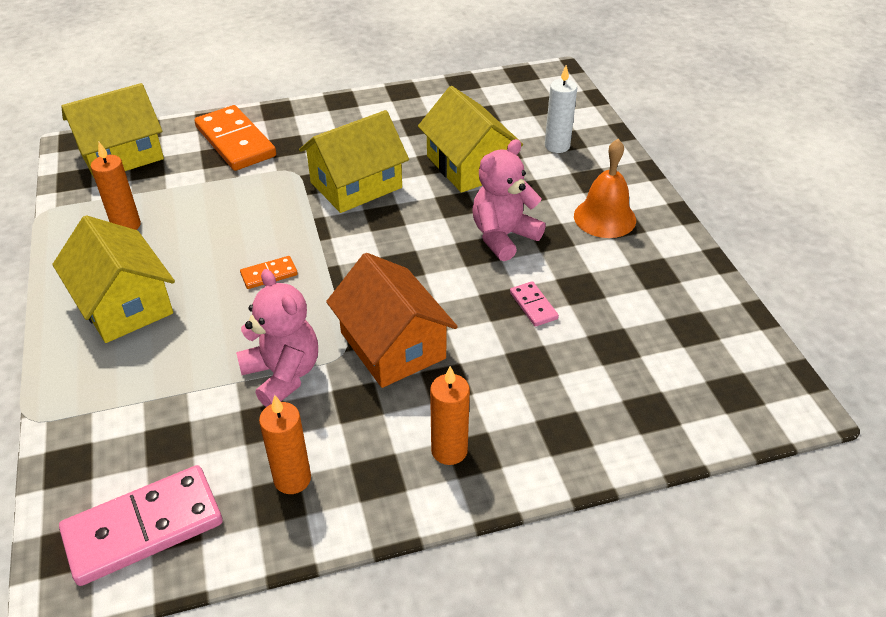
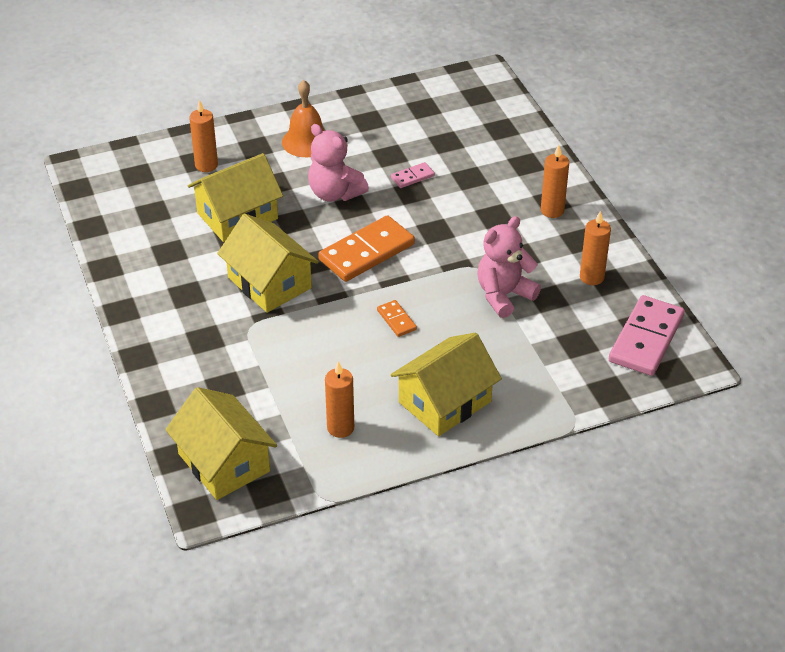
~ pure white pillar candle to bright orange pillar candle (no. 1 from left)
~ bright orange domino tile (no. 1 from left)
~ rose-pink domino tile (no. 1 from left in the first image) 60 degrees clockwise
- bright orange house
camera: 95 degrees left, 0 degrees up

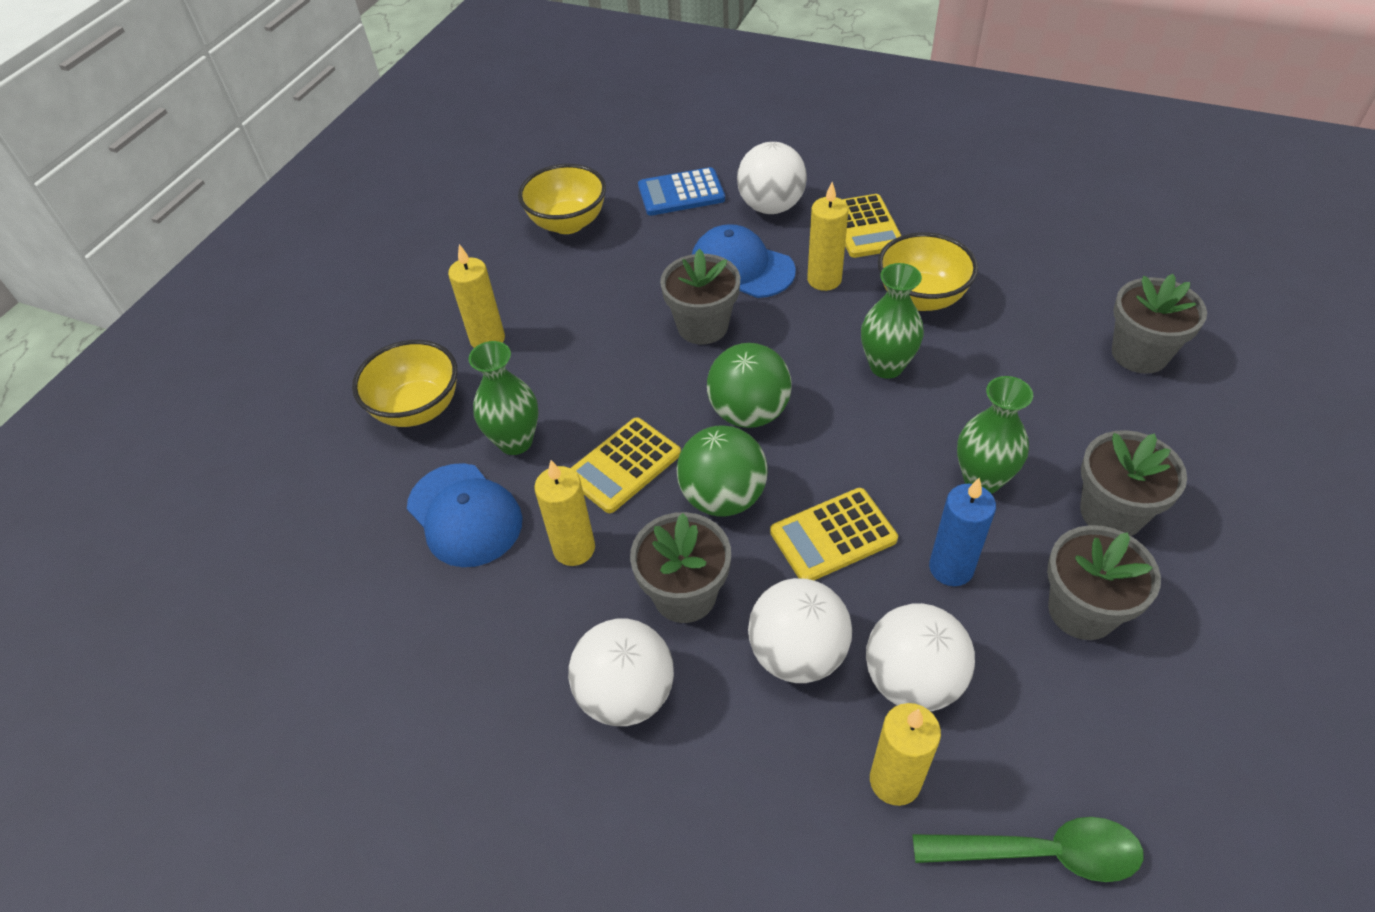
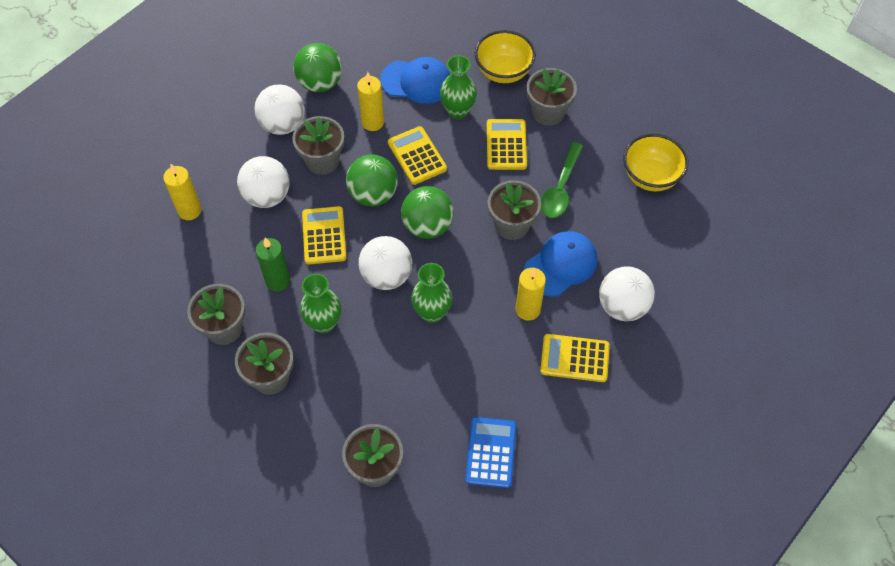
~ cobalt pillar candle to green pillar candle
+ green ball (no. 1 from left)
~ pure white ball (no. 4 from left in the first image) to pure white ball (no. 3 from left)
~ cobalt baseball cap (no. 1 from left) 150 degrees counterclockwise
~ cobalt adding machine
+ yellow adding machine (no. 3 from left)
~ yellow pillar candle (no. 1 from left) to gray potted plant (no. 6 from left)
~ green teaspoon
- yellow serving bowl (no. 3 from left)
camera: 105 degrees right, 10 degrees up

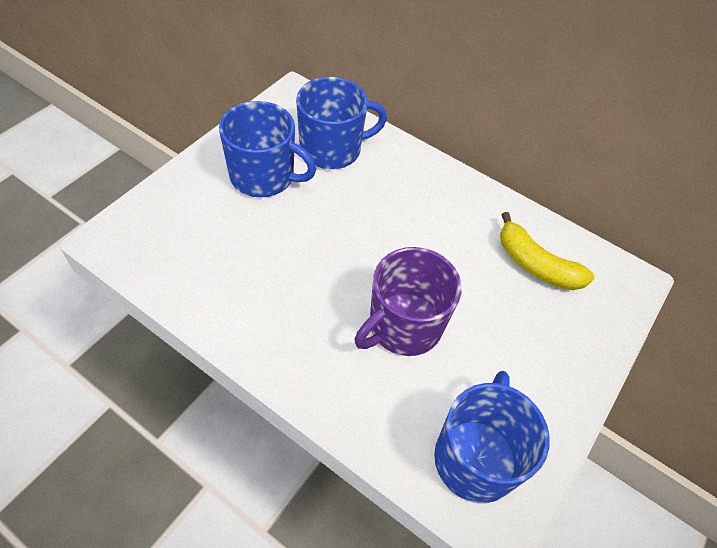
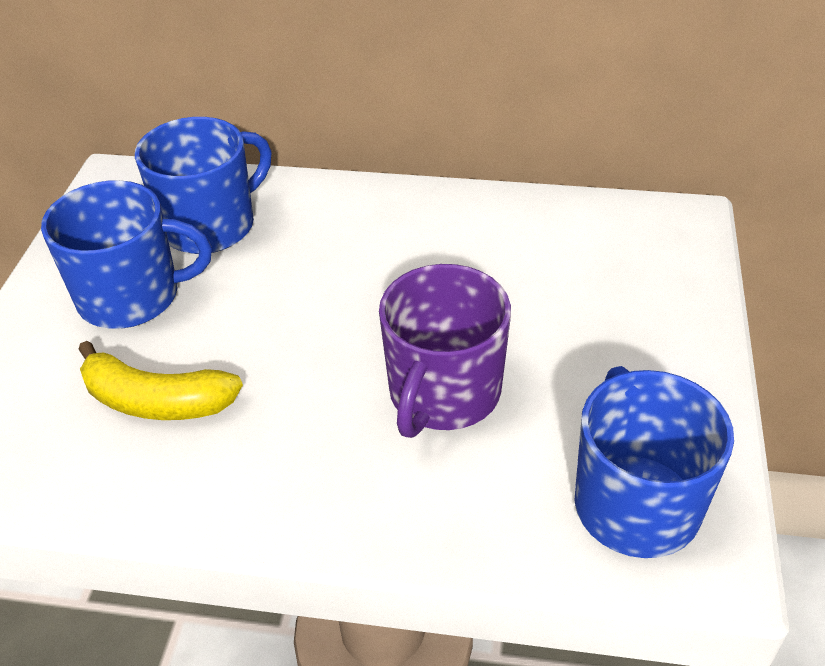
~ yellow toy banana
camera: 20 degrees left, 10 degrees down

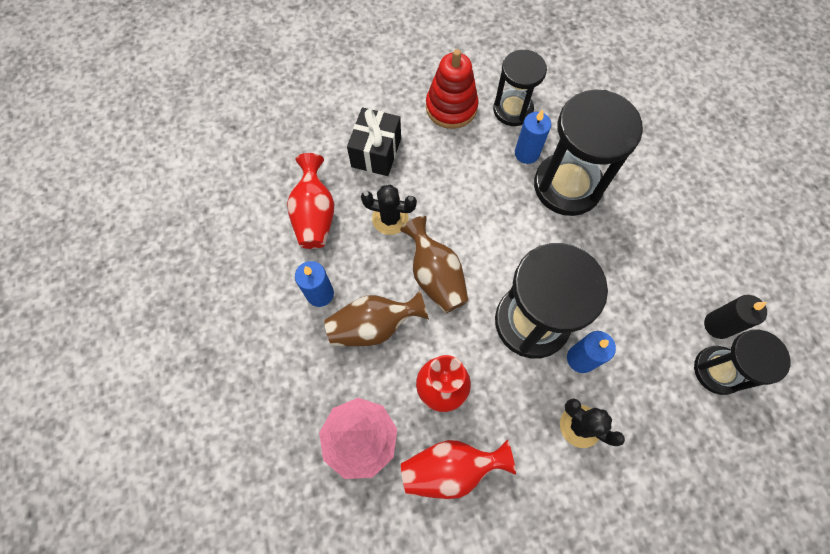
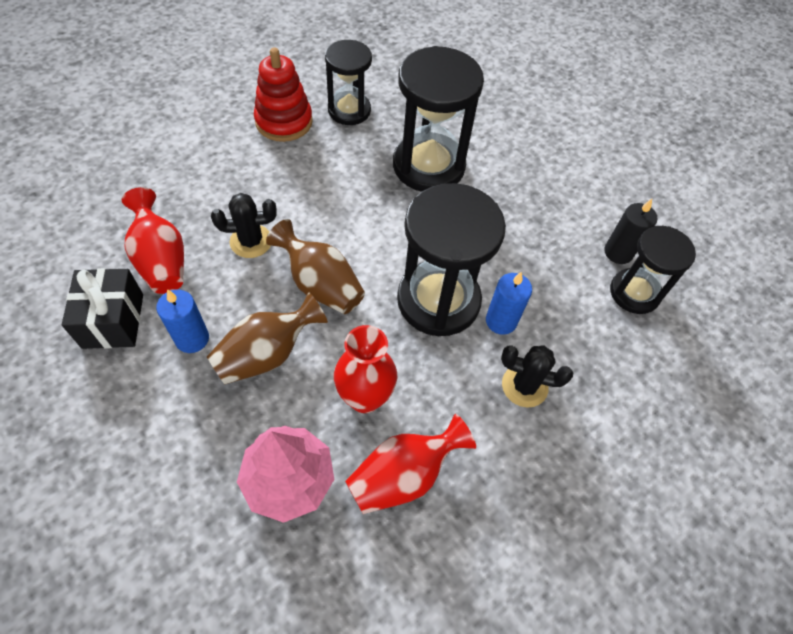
~ jet-black wrapped gift
- cobalt pillar candle (no. 2 from left)
camera: 25 degrees left, 10 degrees down

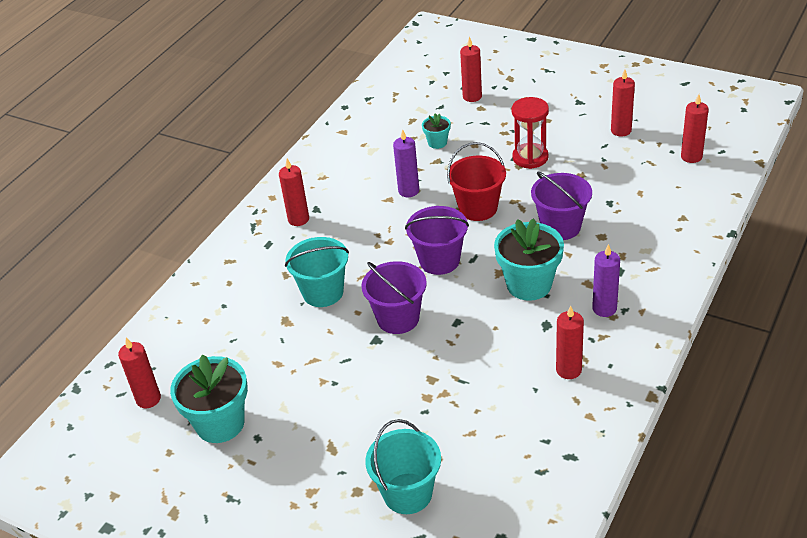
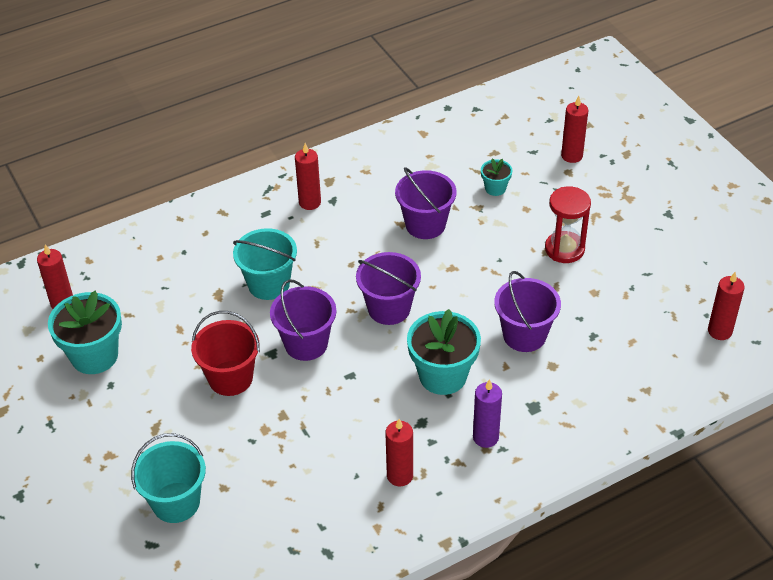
~ red pail
~ royal purple pillar candle (no. 1 from left) to royal purple pail (no. 3 from left)
- red pillar candle (no. 5 from left)
camera: 30 degrees right, 5 degrees up

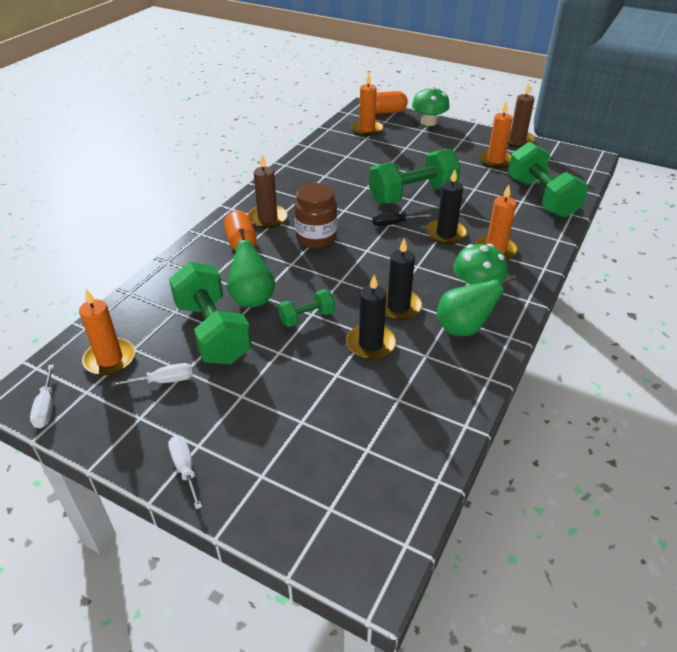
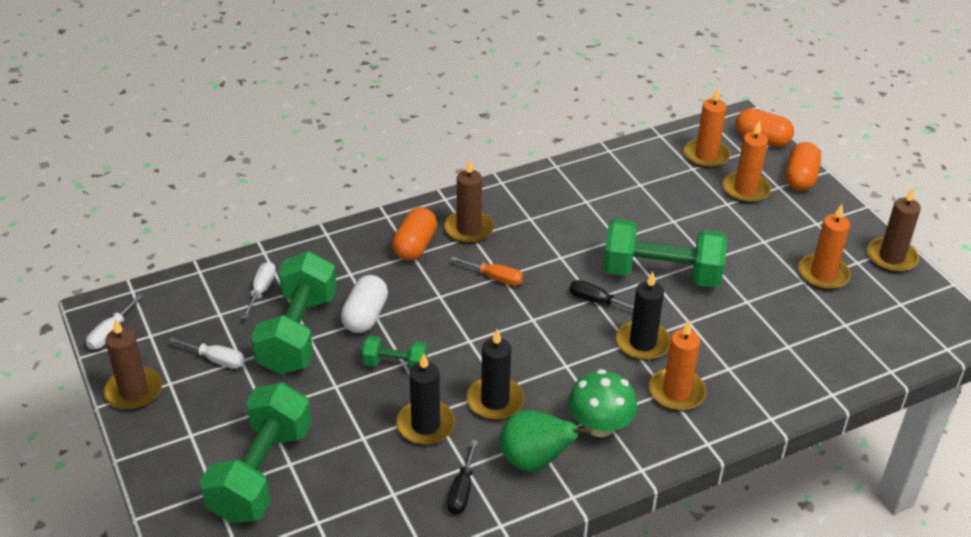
+ dark brown pillar candle (no. 1 from left)
~ green free weight (no. 4 from left in the first image) to green free weight (no. 1 from left)
~ pure white screwdriver (no. 3 from left)
~ green pear fruit (no. 1 from left) to pure white pill shape
+ jet-black screwdriver (no. 1 from left)
~ dark brown jam jar to bright orange screwdriver
~ bright orange pillar candle (no. 1 from left in the first image) to bright orange pillar candle (no. 3 from left)
~ green fungus (no. 1 from left) to bright orange pill shape (no. 3 from left)
camera: 35 degrees right, 0 degrees up

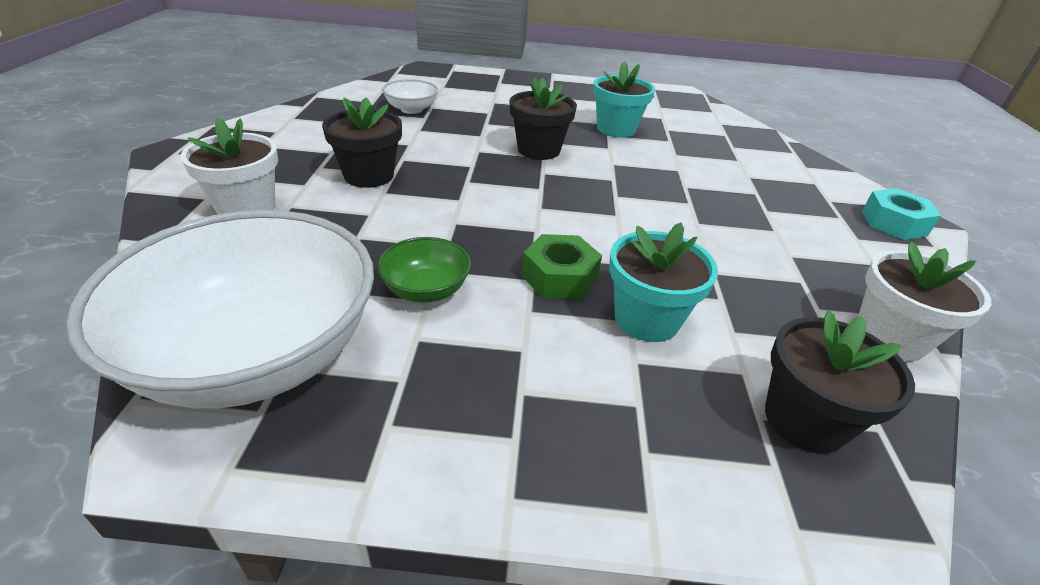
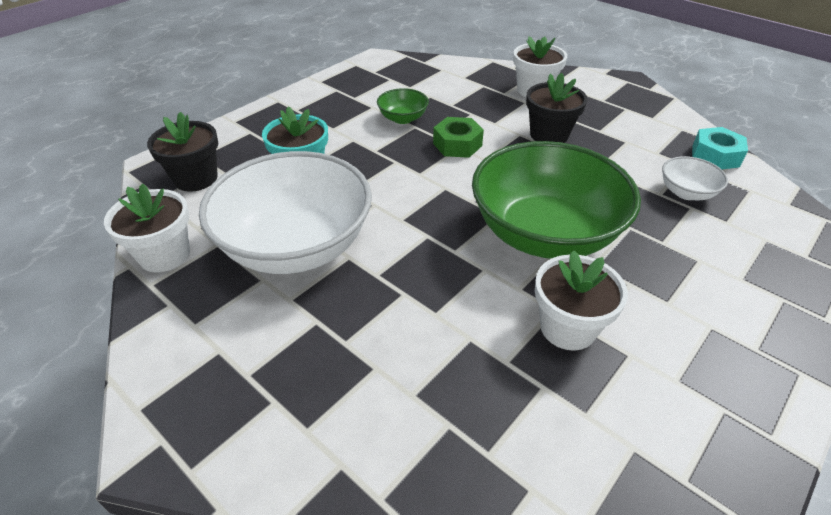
~ pure white serving bowl (no. 1 from left)
~ green nut
~ jet-black potted plant (no. 2 from left) to green serving bowl (no. 2 from left)
~ turquoise potted plant (no. 1 from left) to pure white potted plant (no. 3 from left)
~ turquoise nut
camera: 130 degrees right, 5 degrees up

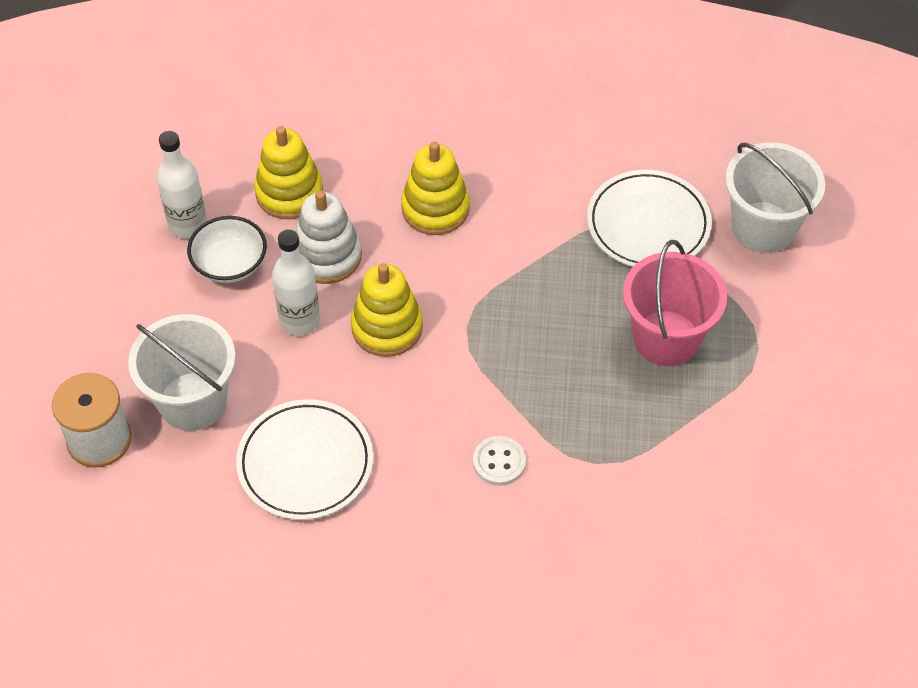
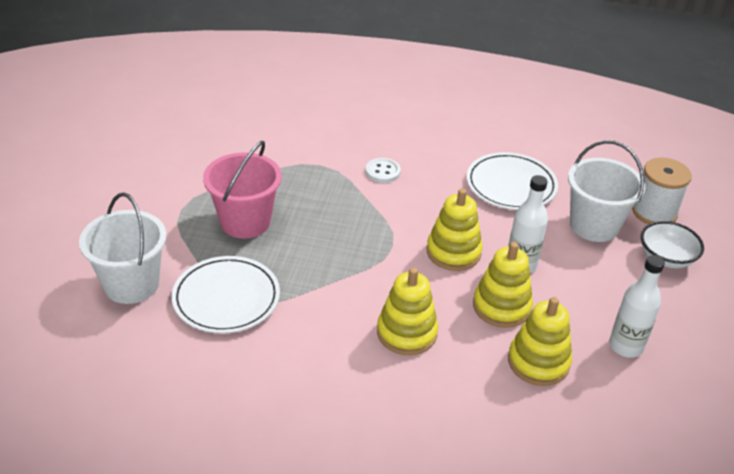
~ pure white stacking toy to yellow stacking toy (no. 3 from left)
~ pure white serving bowl
camera: 175 degrees left, 15 degrees down

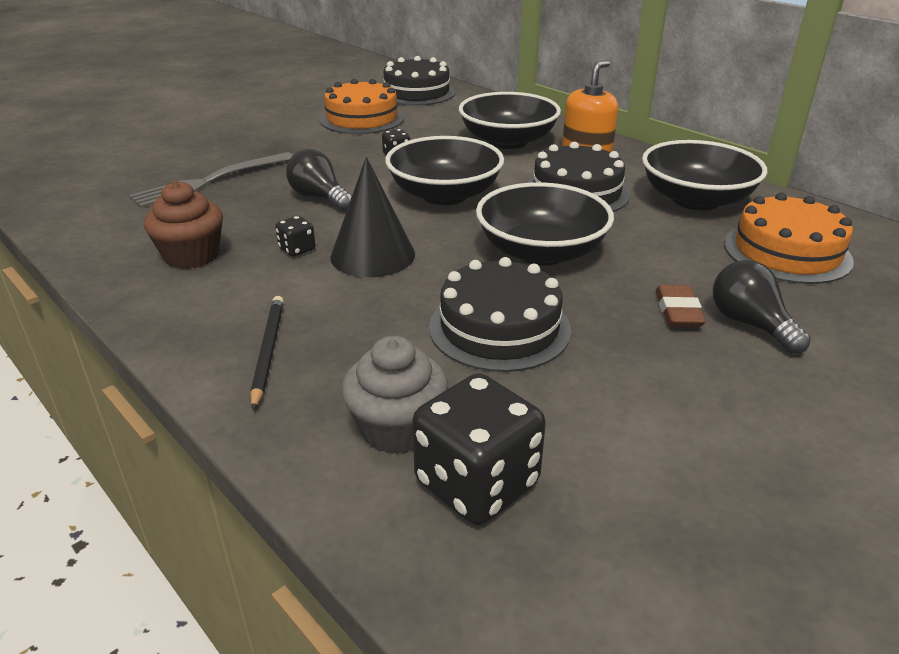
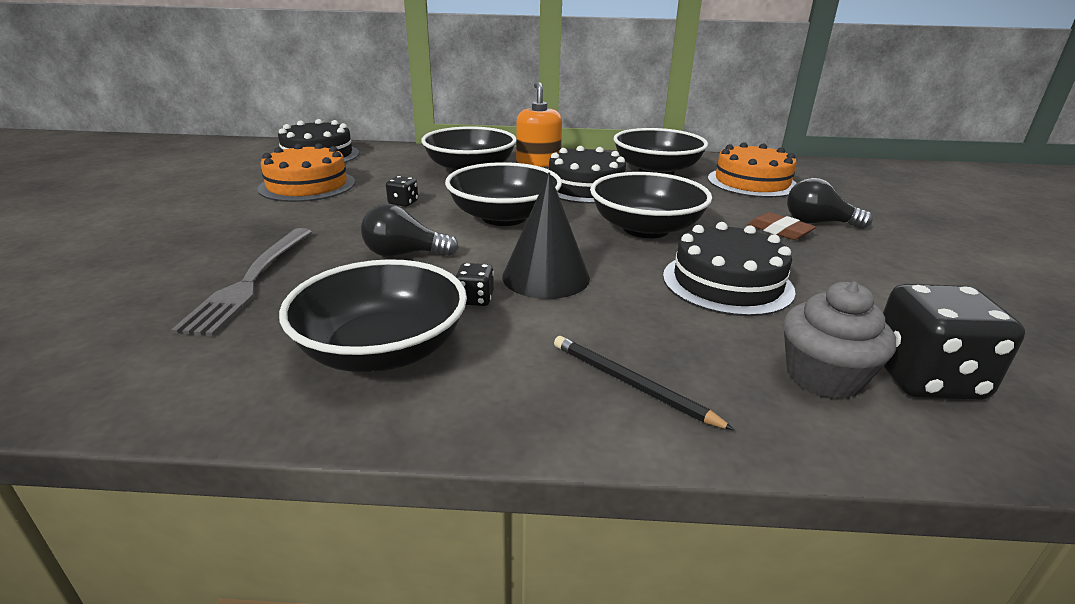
~ dark brown fairy cake to jet-black serving bowl (no. 1 from left)
camera: 45 degrees left, 5 degrees down

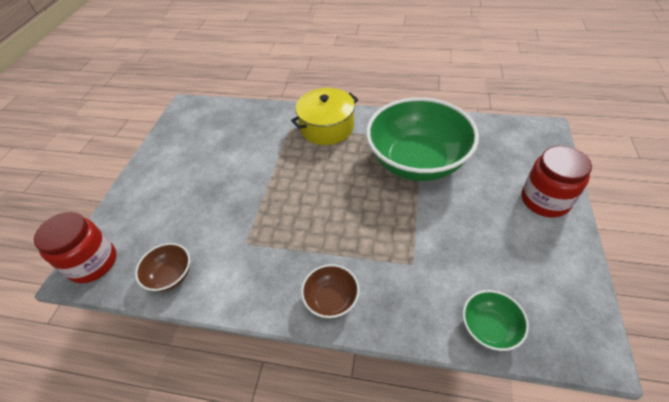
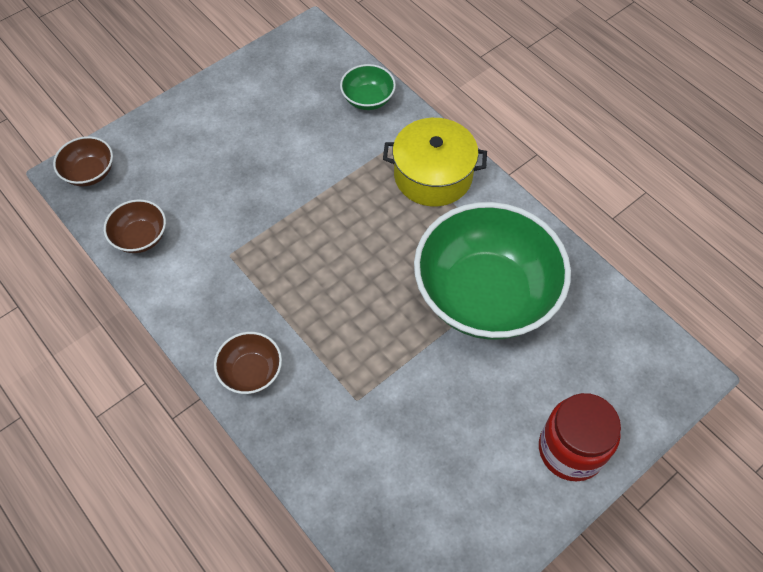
~ red jam jar (no. 1 from left) to dark brown serving bowl (no. 1 from left)
~ green serving bowl (no. 2 from left in the first image) to green serving bowl (no. 1 from left)
camera: 35 degrees right, 10 degrees up

